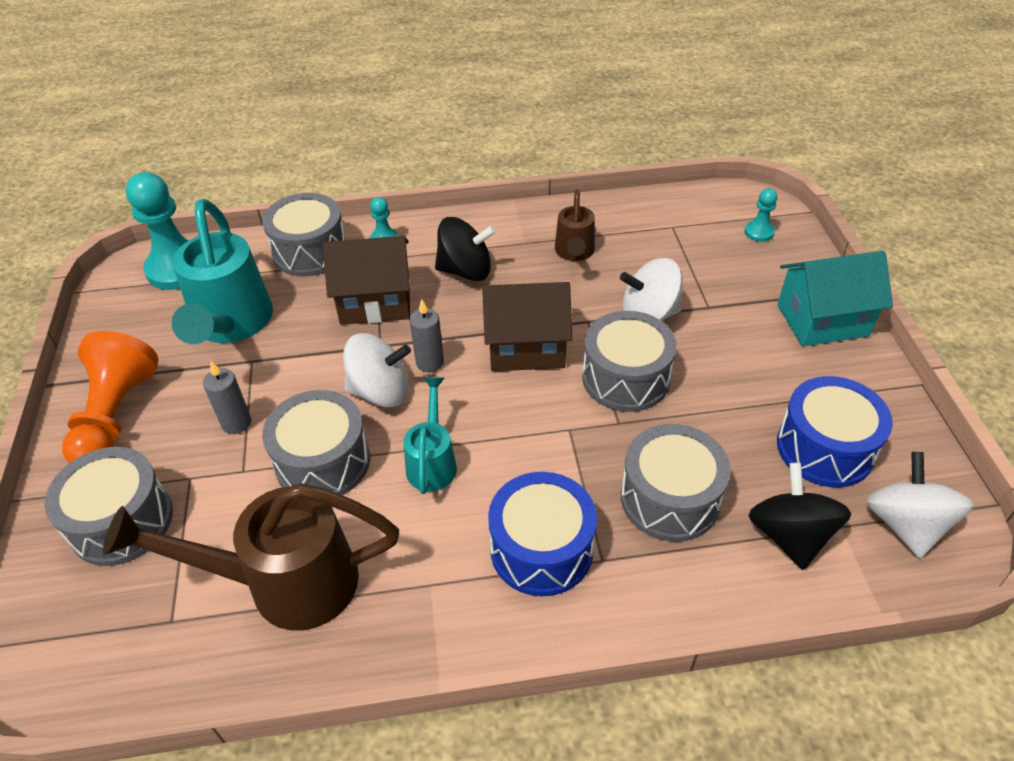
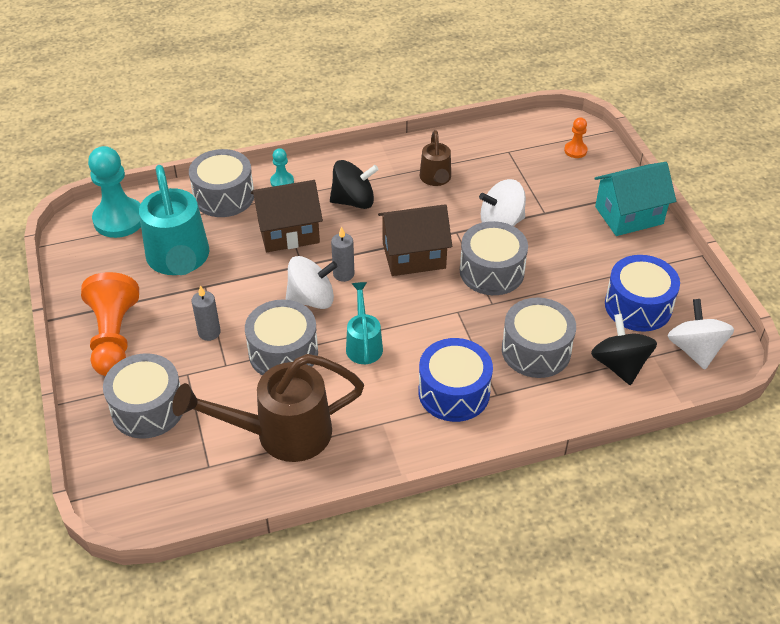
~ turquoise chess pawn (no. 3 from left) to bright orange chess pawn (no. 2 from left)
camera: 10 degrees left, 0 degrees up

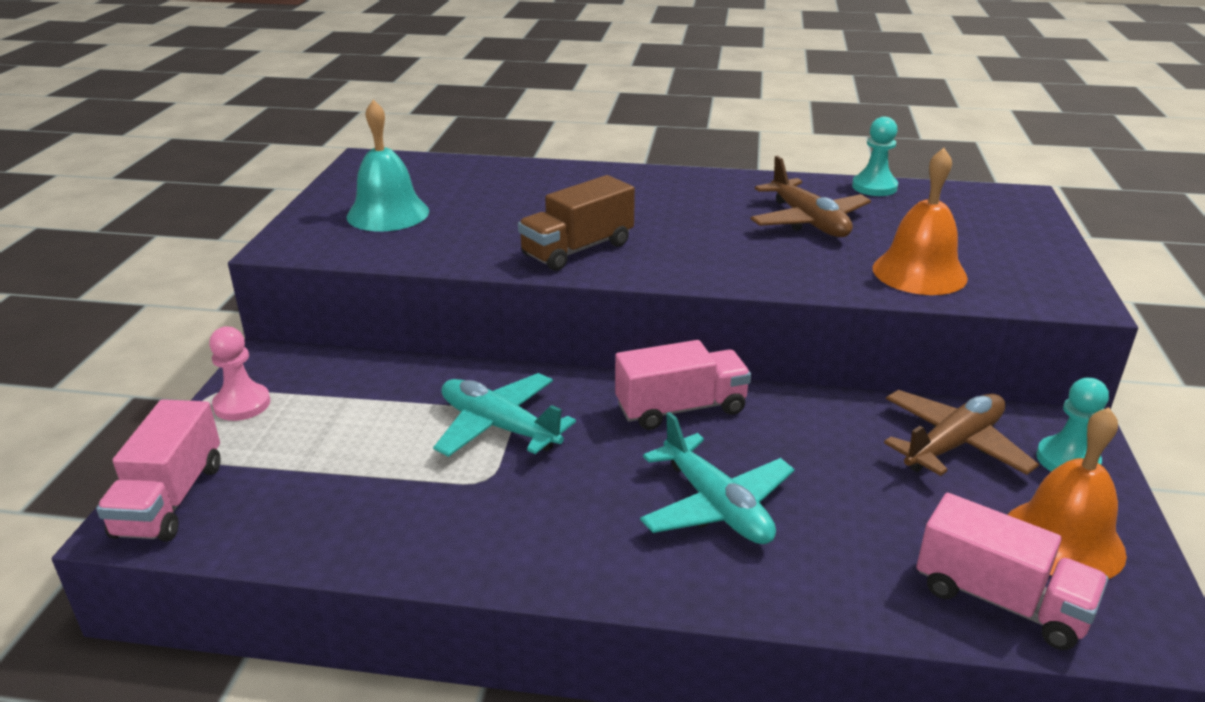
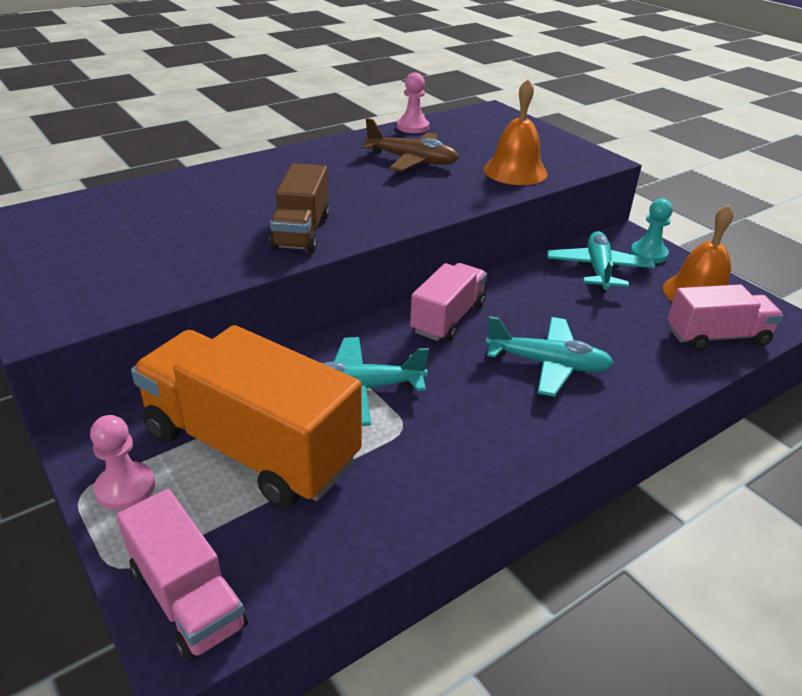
+ bright orange truck
~ turquoise chess pawn (no. 1 from left) to rose-pink chess pawn (no. 2 from left)
~ dark brown toy plane (no. 2 from left) to turquoise toy plane (no. 3 from left)
- turquoise hand bell
camera: 45 degrees left, 5 degrees up

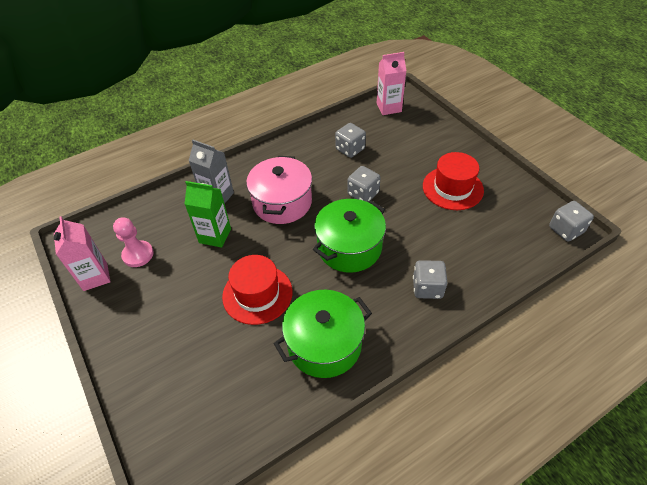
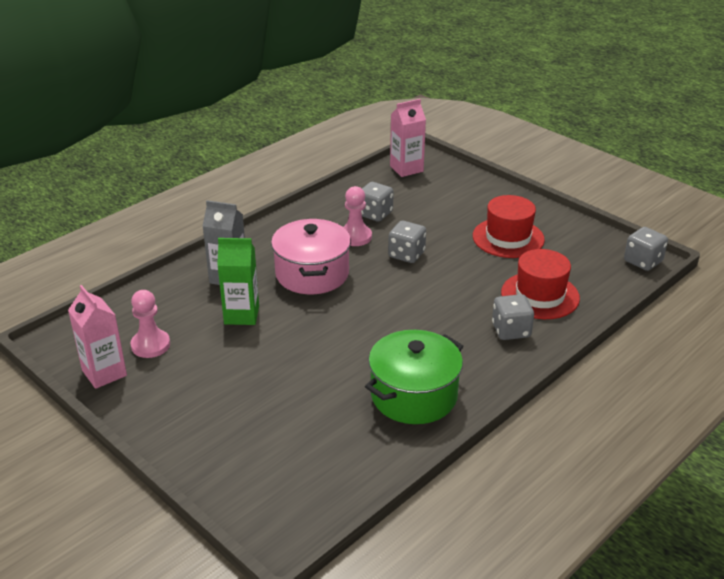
+ rose-pink chess pawn (no. 2 from left)
~ red top hat (no. 1 from left in the first image) to red top hat (no. 2 from left)
- green stockpot (no. 2 from left)
camera: 15 degrees left, 15 degrees down

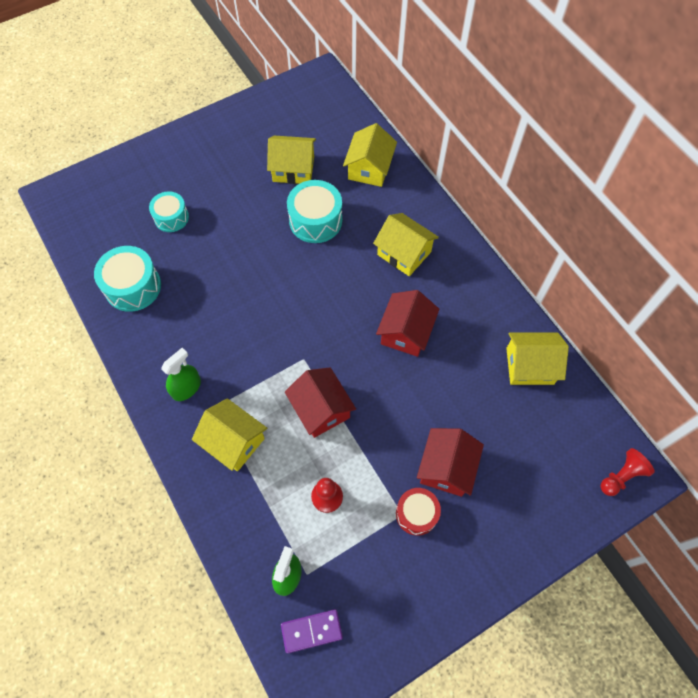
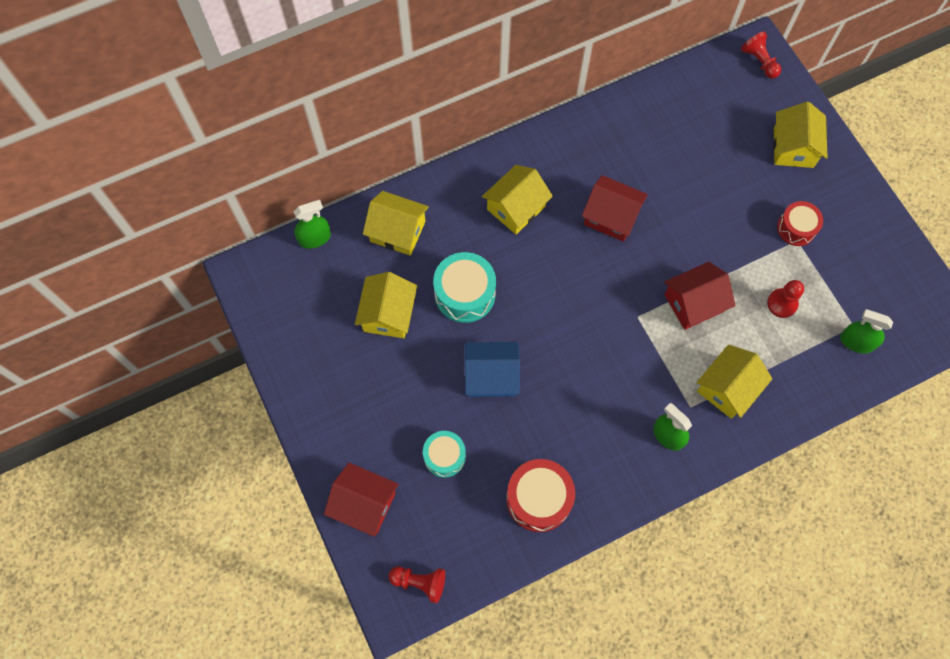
+ green spray cleaner (no. 1 from left)
~ red house (no. 3 from left in the first image) to red house (no. 1 from left)
+ red chess pawn (no. 1 from left)
+ cobalt house
~ turquoise drum (no. 1 from left) to red drum (no. 1 from left)
~ yellow house (no. 5 from left)
- royal purple domino tile
camera: 85 degrees left, 5 degrees up

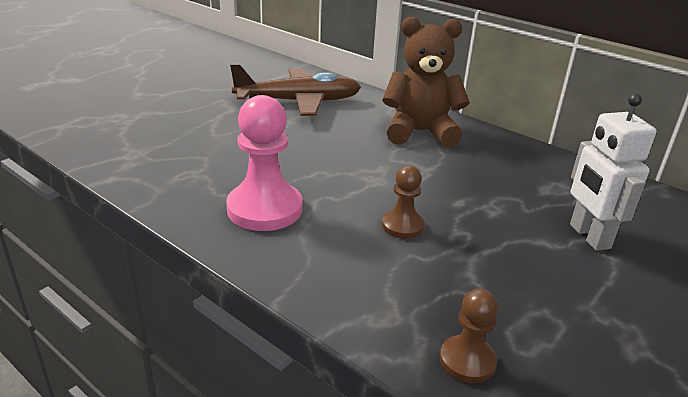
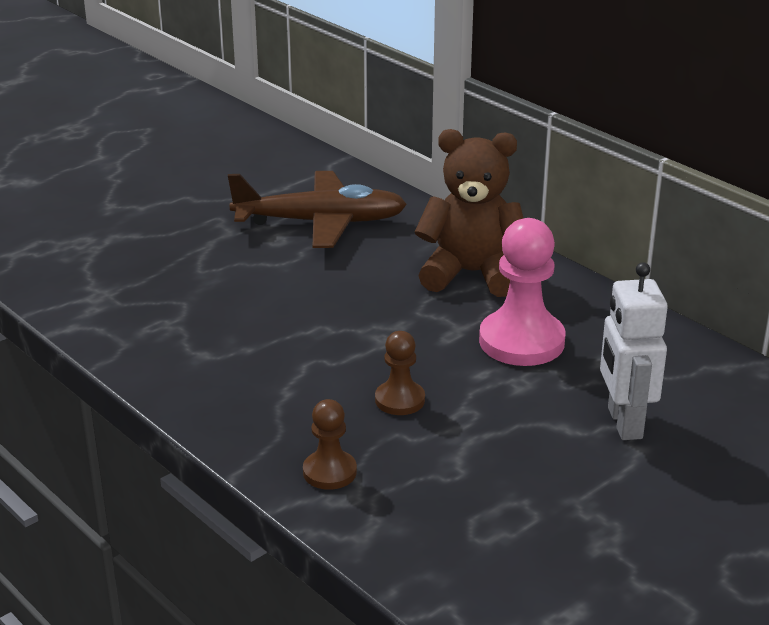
~ dark brown chess pawn (no. 2 from left in the first image) to dark brown chess pawn (no. 1 from left)
~ rose-pink chess pawn
camera: 10 degrees right, 0 degrees up

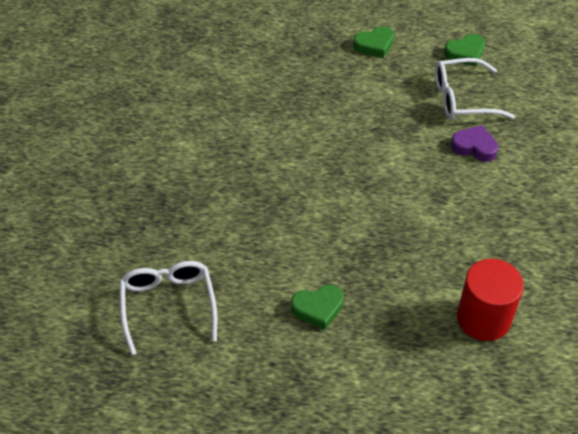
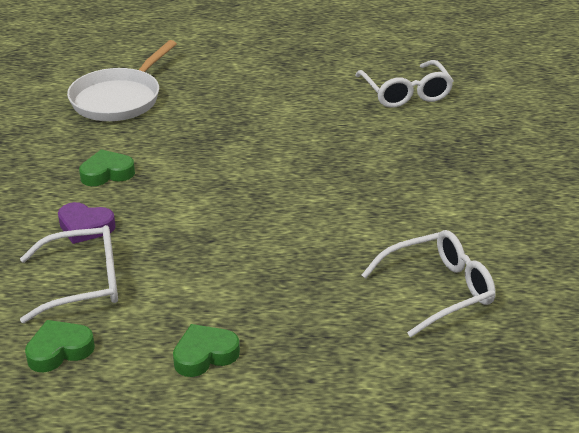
~ red cylinder shape to pure white skillet
~ green love heart (no. 1 from left in the first image) to green love heart (no. 2 from left)
+ pure white spectacles (no. 3 from left)
camera: 175 degrees right, 15 degrees down

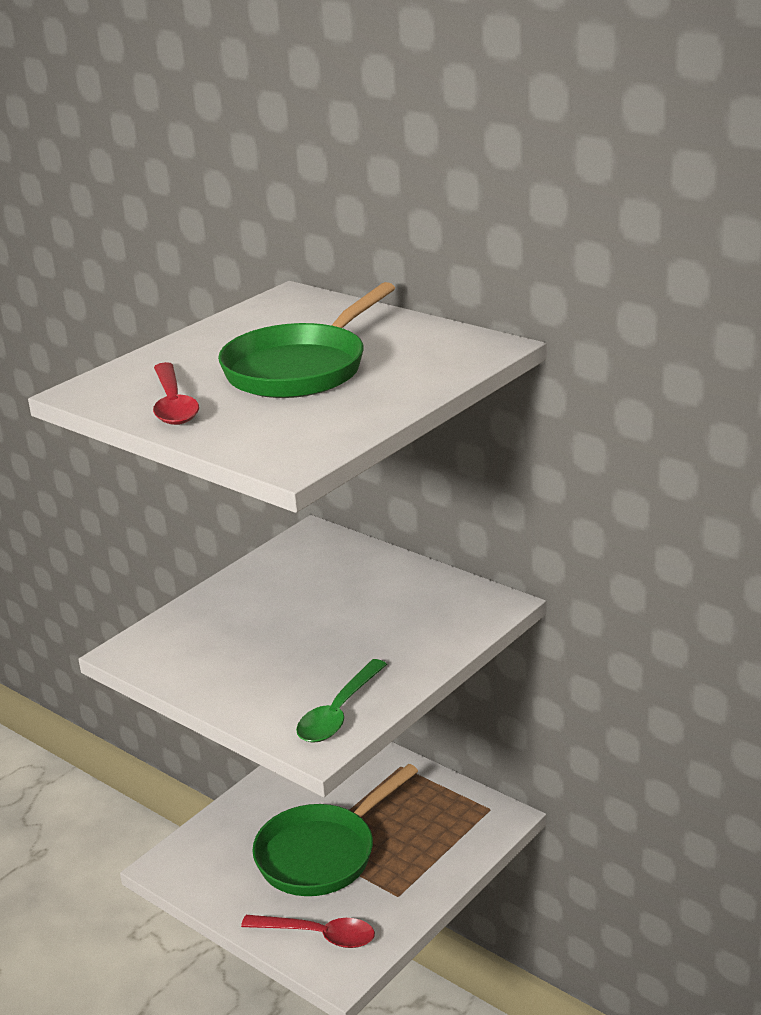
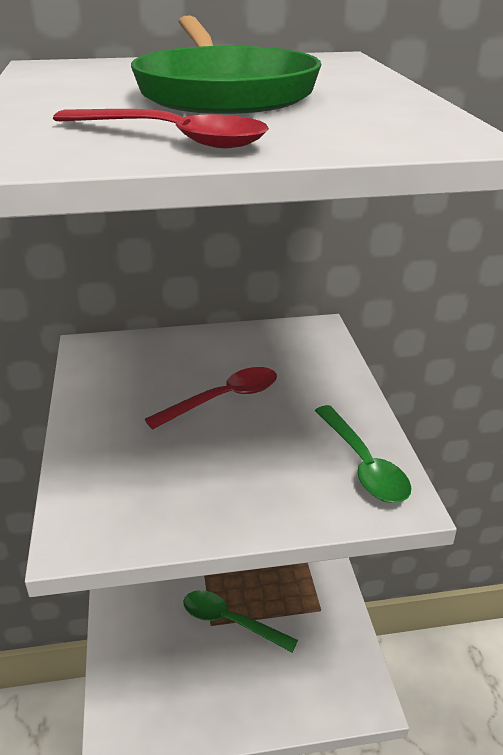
~ red teaspoon (no. 2 from left)
~ green skillet (no. 2 from left) to green teaspoon (no. 1 from left)
camera: 50 degrees left, 5 degrees up

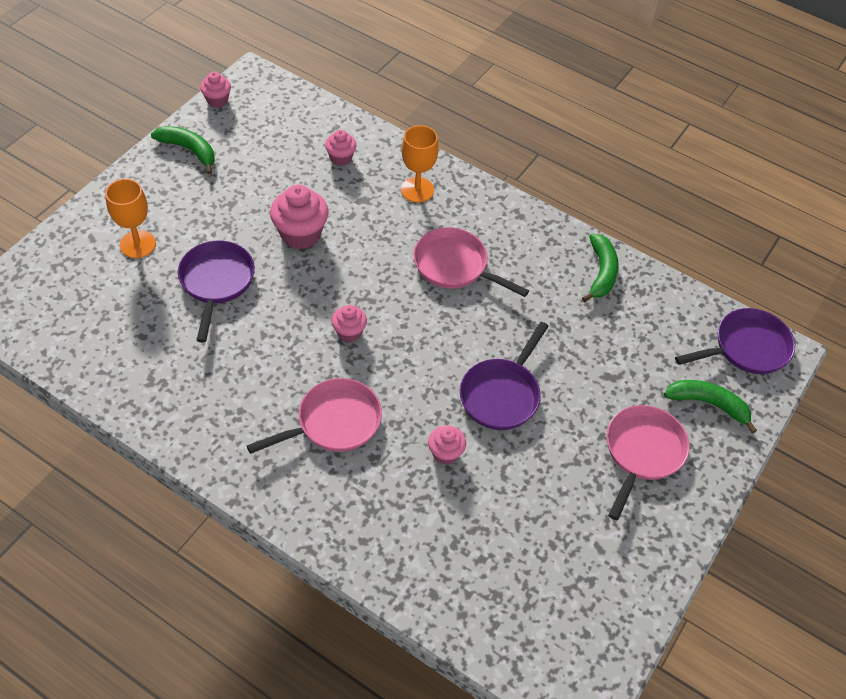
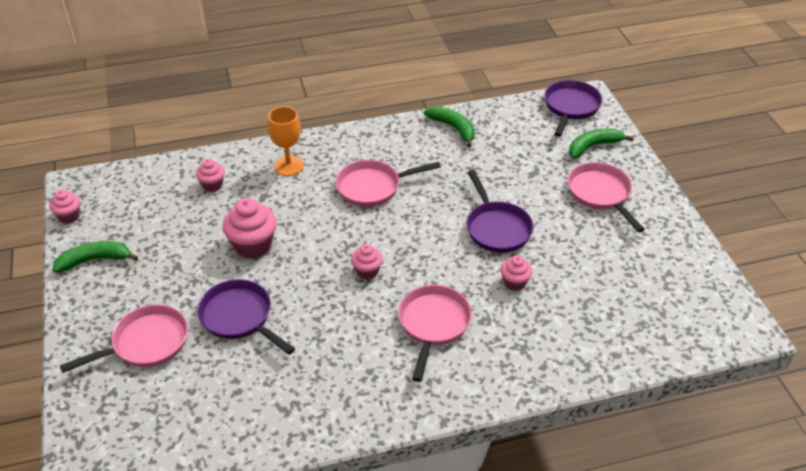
~ bright orange goblet (no. 1 from left) to rose-pink skillet (no. 1 from left)
camera: 45 degrees left, 10 degrees down

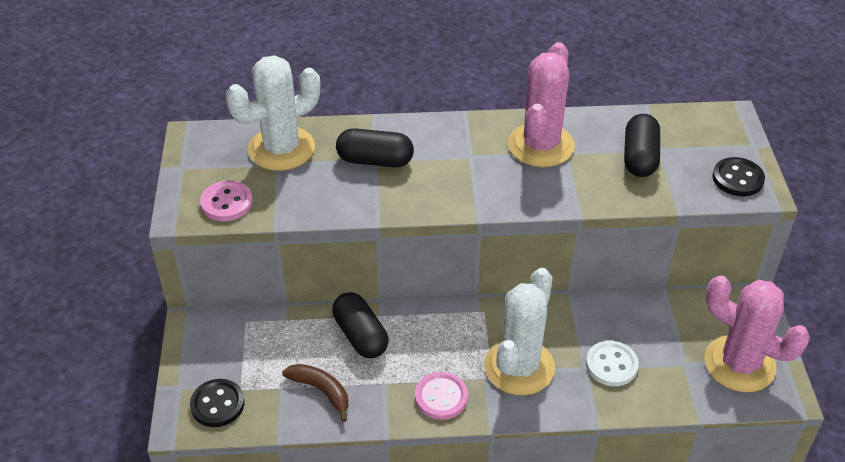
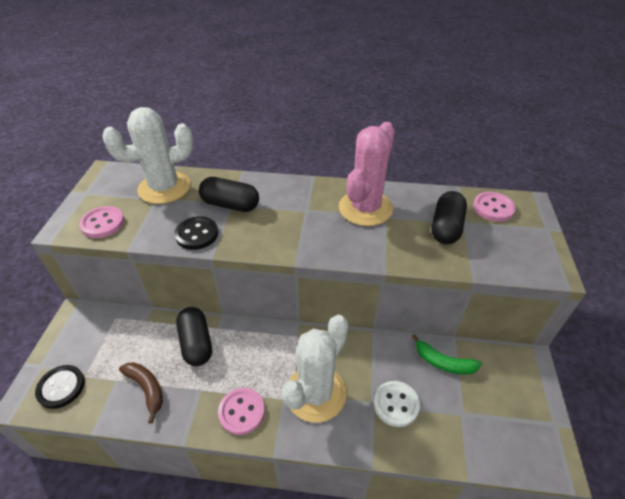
~ jet-black sewing button (no. 2 from left)
+ green toy banana
+ rose-pink sewing button (no. 3 from left)
- rose-pink prickly plant (no. 2 from left)
camera: 10 degrees right, 0 degrees up

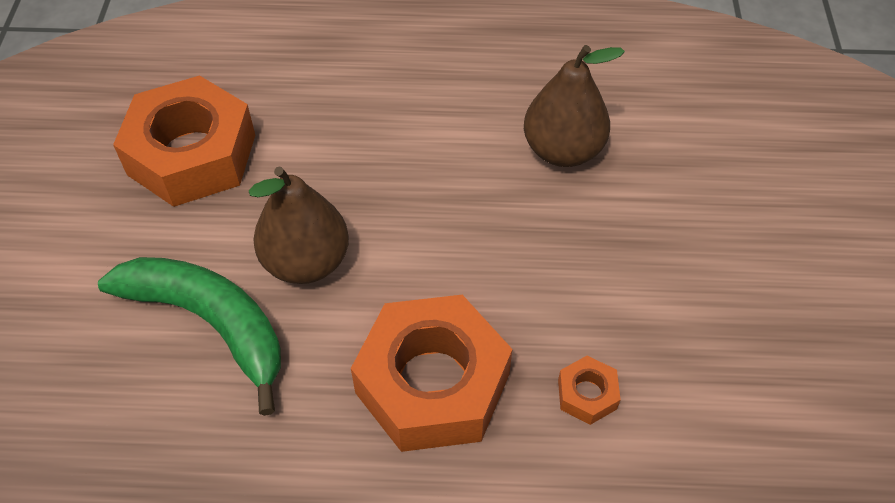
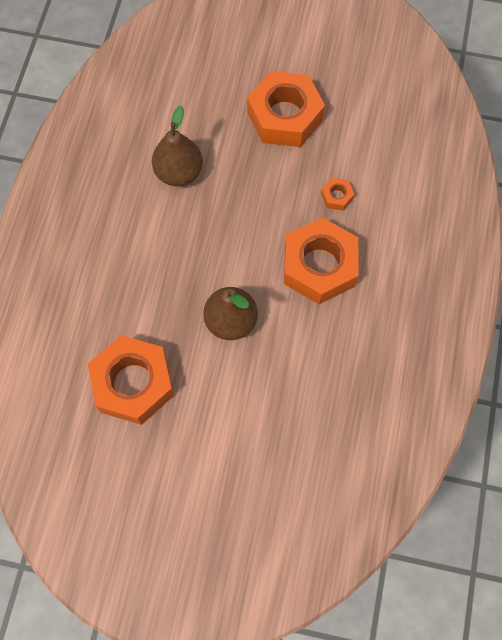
+ bright orange nut (no. 2 from left)
- green toy banana
camera: 80 degrees left, 15 degrees up

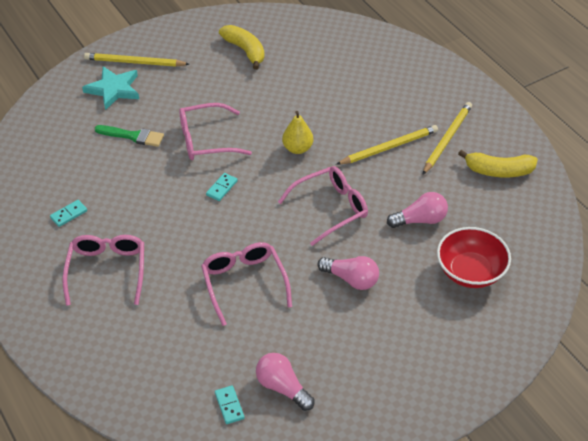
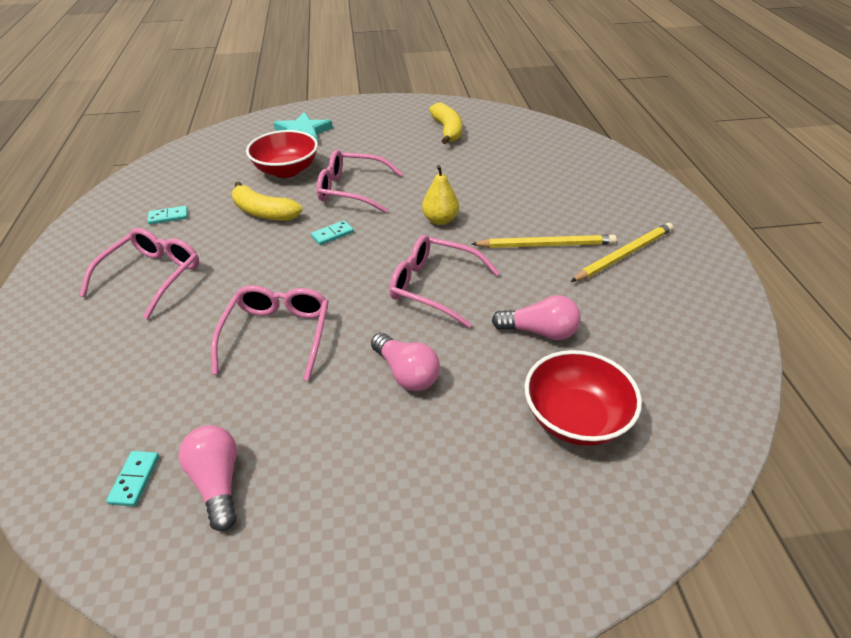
~ yellow toy banana (no. 2 from left in the first image) to yellow toy banana (no. 1 from left)
~ green paint brush to red serving bowl (no. 1 from left)
~ rose-pink spectacles (no. 4 from left) 150 degrees counterclockwise
- yellow wooden pencil (no. 1 from left)
camera: 25 degrees right, 5 degrees down

